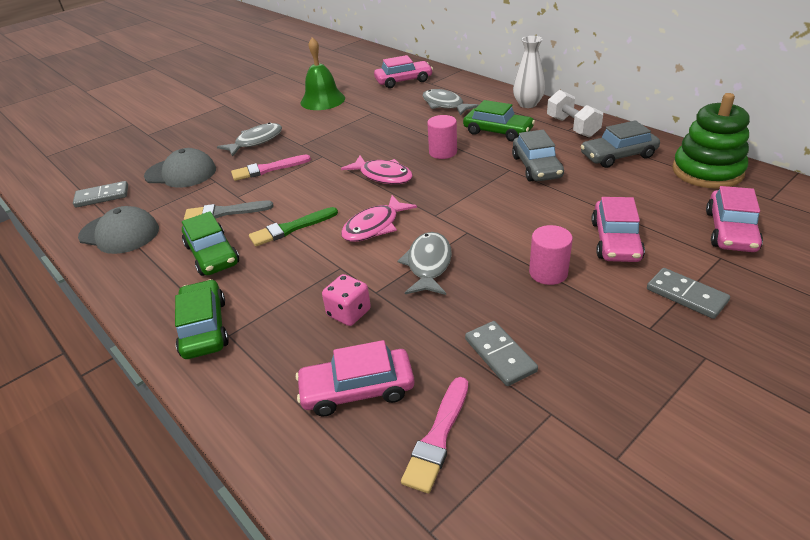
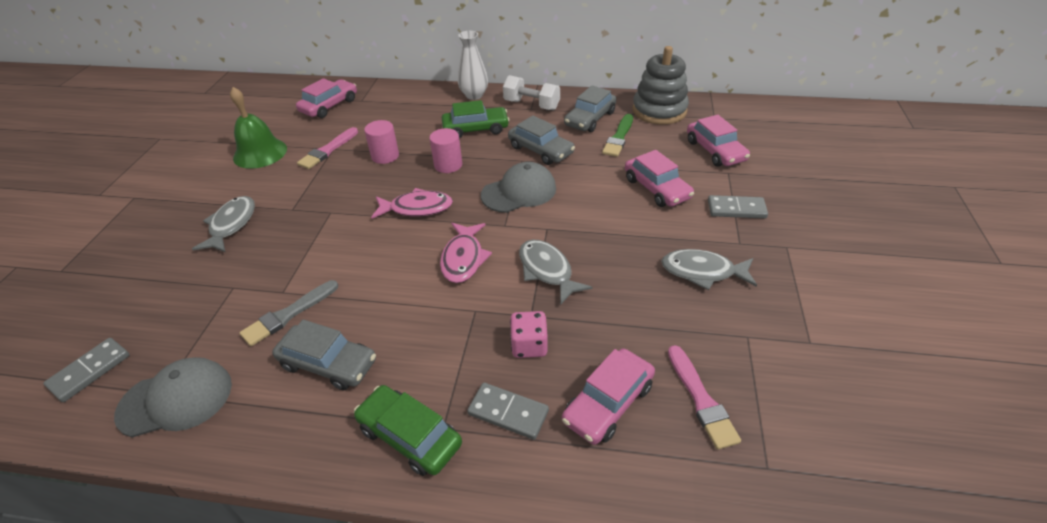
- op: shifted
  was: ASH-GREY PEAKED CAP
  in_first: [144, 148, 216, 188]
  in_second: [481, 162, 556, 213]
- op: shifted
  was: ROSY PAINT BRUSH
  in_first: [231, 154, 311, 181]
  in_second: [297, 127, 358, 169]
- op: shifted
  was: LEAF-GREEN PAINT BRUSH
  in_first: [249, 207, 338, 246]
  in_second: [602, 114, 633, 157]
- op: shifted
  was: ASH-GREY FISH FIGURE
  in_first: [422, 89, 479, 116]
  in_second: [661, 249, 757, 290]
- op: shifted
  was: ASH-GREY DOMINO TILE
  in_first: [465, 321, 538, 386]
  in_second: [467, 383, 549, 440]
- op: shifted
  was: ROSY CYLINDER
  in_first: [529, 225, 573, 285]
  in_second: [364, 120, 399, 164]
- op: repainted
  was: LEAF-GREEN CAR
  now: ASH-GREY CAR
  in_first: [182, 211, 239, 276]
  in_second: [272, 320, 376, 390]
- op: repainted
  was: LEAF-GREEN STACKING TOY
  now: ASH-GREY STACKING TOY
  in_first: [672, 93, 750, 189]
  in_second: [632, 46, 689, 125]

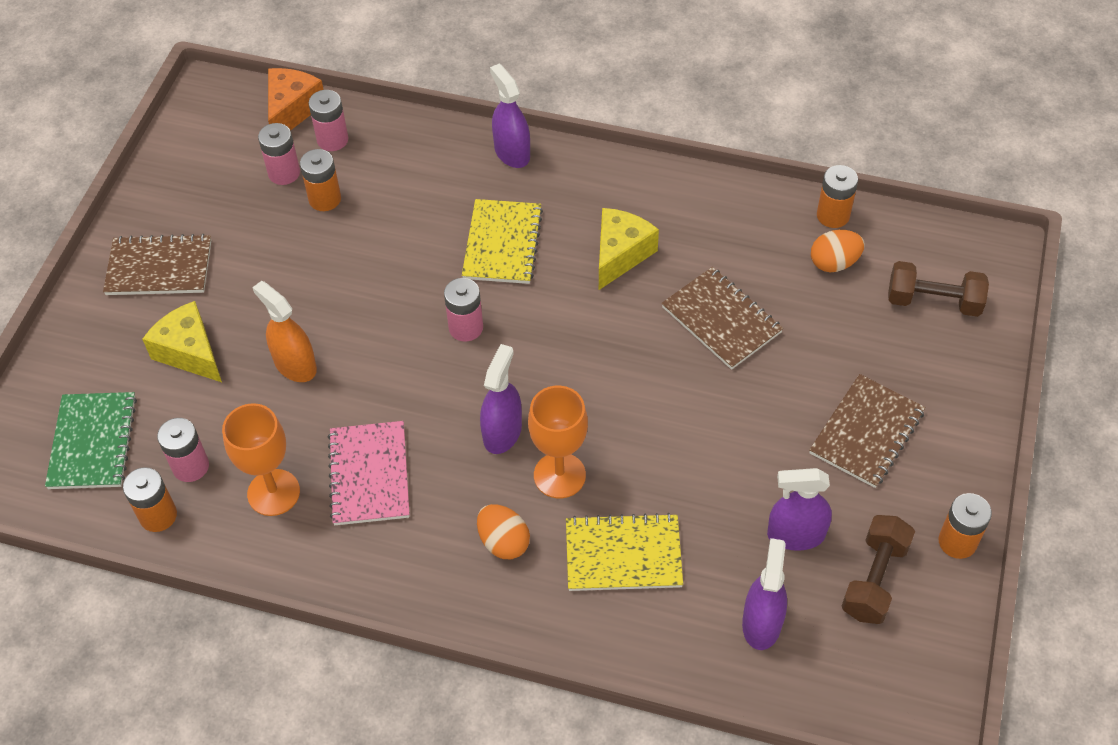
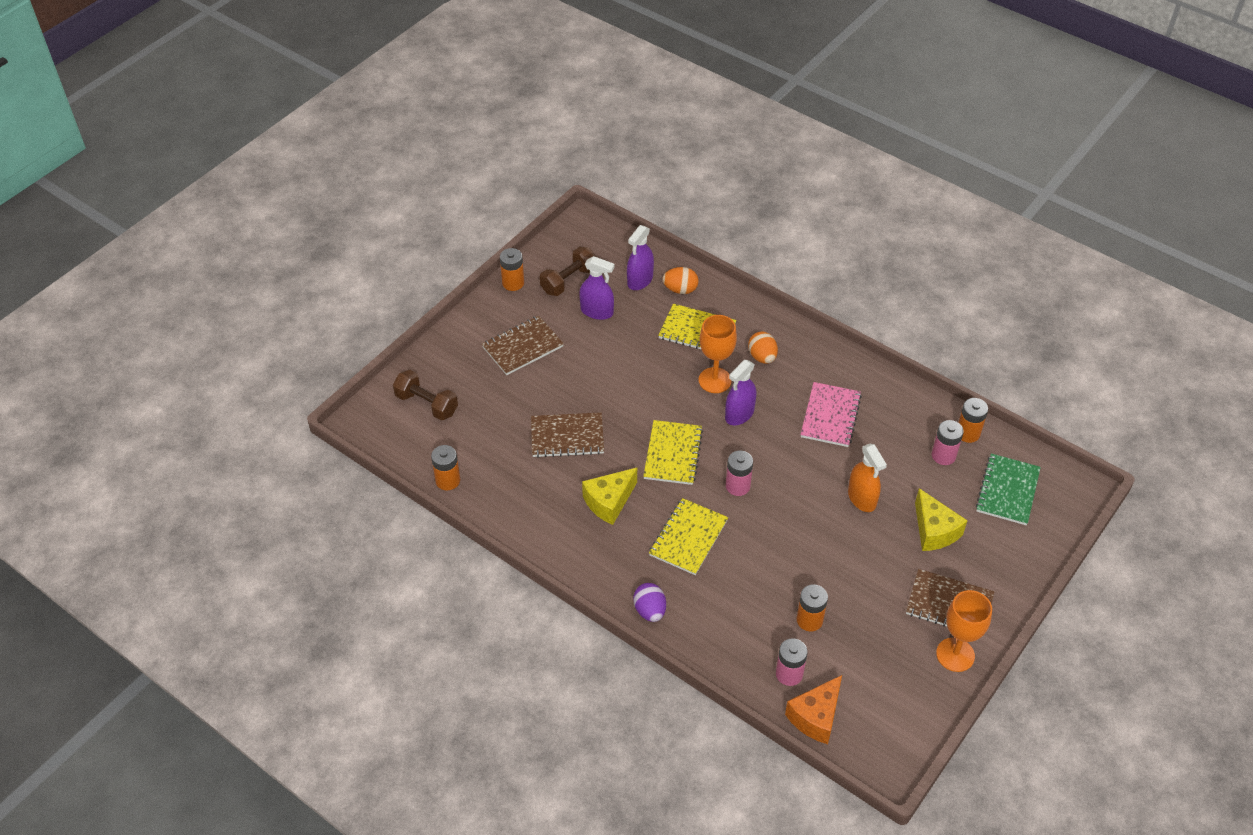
- op: gone
  was: ROSY AA BATTERY
  in_first: [258, 123, 300, 185]
- op: new
  now: BRIGHT YELLOW NOTEPAD
  in_second: [643, 420, 703, 485]
- op: shifted
  was: BRIGHT ORANGE CHALICE
  in_first: [222, 403, 300, 516]
  in_second: [936, 590, 992, 672]
- op: shifted
  was: BRIGHT ORANGE EGG
  in_first: [811, 230, 865, 272]
  in_second: [663, 267, 698, 294]
- op: swapped
  was: PURPLE SPRAY BOTTLE
  now: PURPLE EGG
  in_first: [490, 64, 530, 168]
  in_second: [633, 583, 666, 622]
- op: rotated
  was: BROWN NOTEPAD
  in_first: [661, 267, 783, 370]
  in_second: [531, 412, 604, 458]
  clockwise: -75

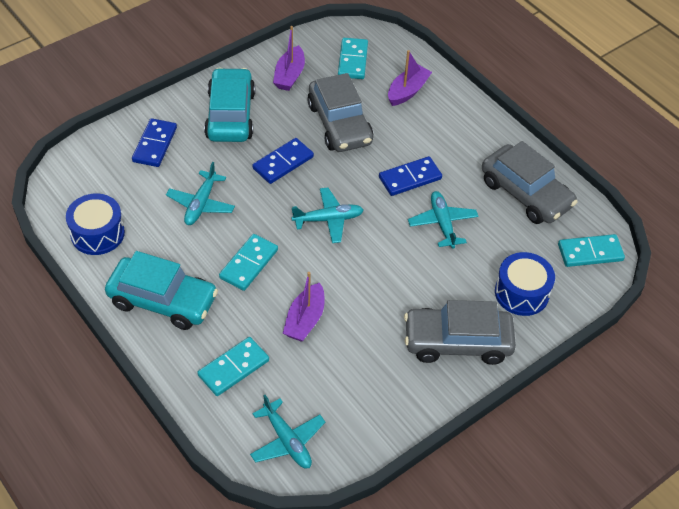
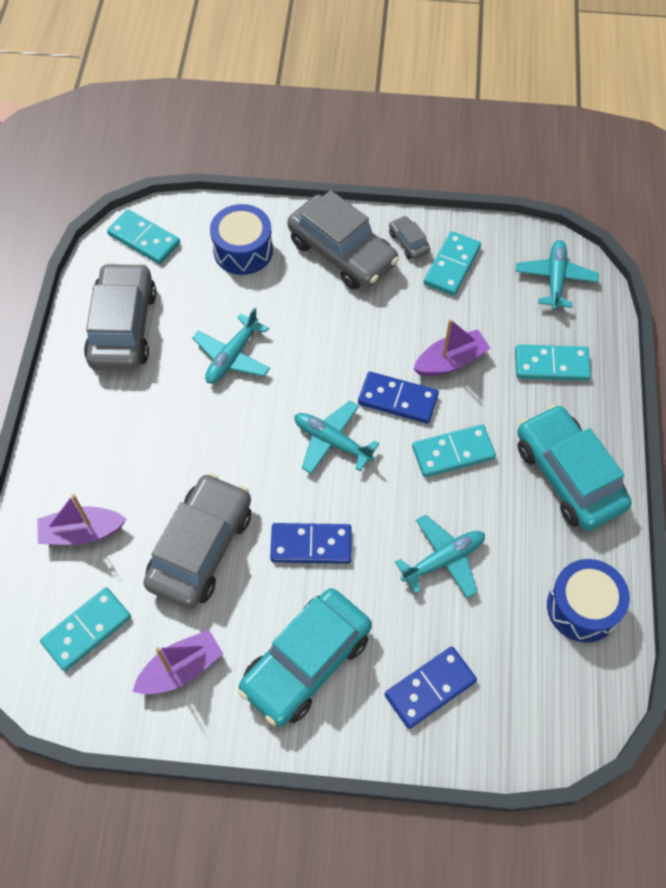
- op: new
  now: ASH-GREY CAR
  in_second: [389, 216, 430, 260]
- op: new
  now: TEAL DOMINO TILE
  in_second: [424, 231, 481, 296]
- op: shifted
  was: COBALT DOMINO TILE
  in_first: [379, 156, 442, 196]
  in_second: [358, 372, 439, 424]

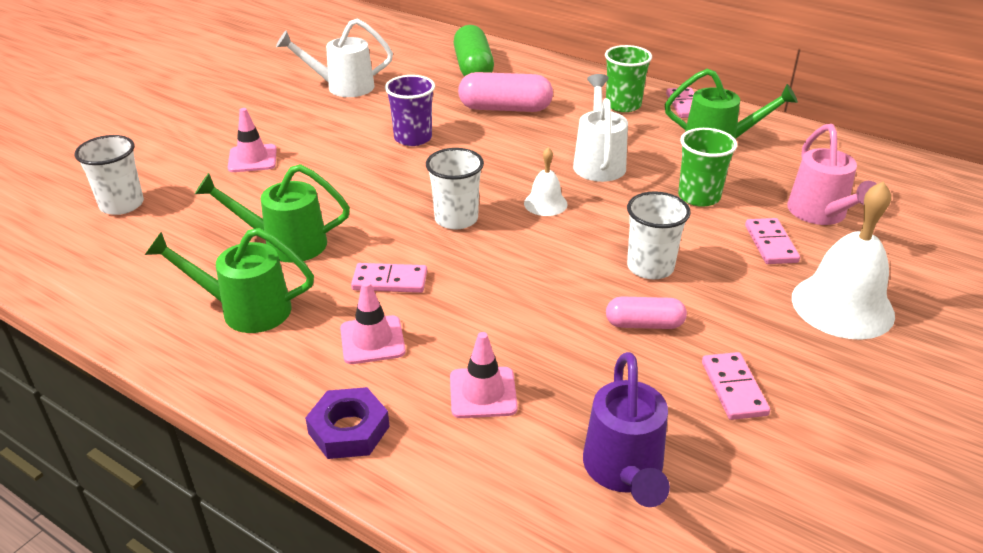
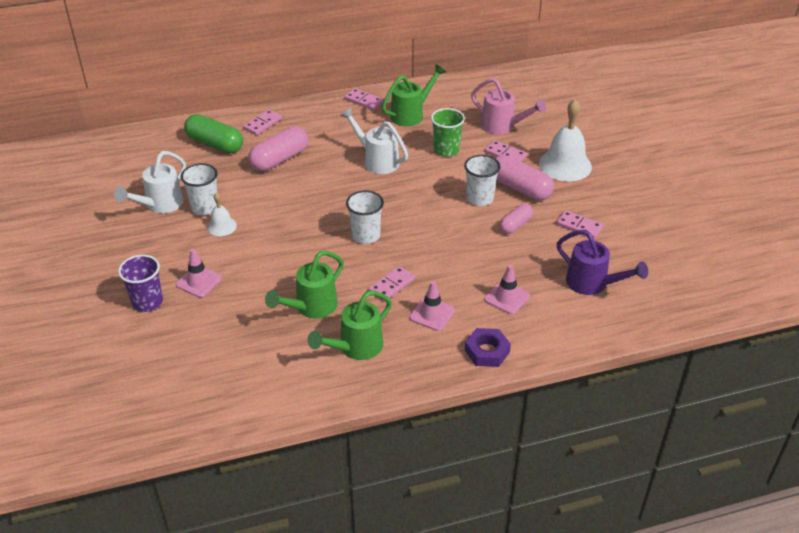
- op: gone
  was: LEAF-GREEN TUMBLER
  in_first: [605, 45, 652, 112]
- op: new
  now: ROSY DOMINO TILE
  in_second: [243, 109, 282, 135]
- op: new
  now: ROSY PILL
  in_second: [495, 155, 554, 201]
- op: shifted
  was: WHITE TUMBLER
  in_first: [75, 135, 144, 215]
  in_second: [181, 163, 218, 215]
- op: shifted
  was: PURPLE TUMBLER
  in_first: [385, 75, 435, 146]
  in_second: [118, 255, 163, 312]
- op: shifted
  was: WHITE BELL
  in_first: [524, 147, 568, 216]
  in_second: [207, 193, 237, 236]

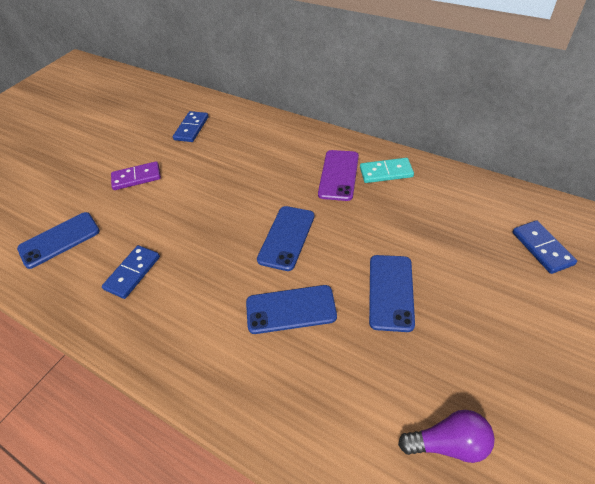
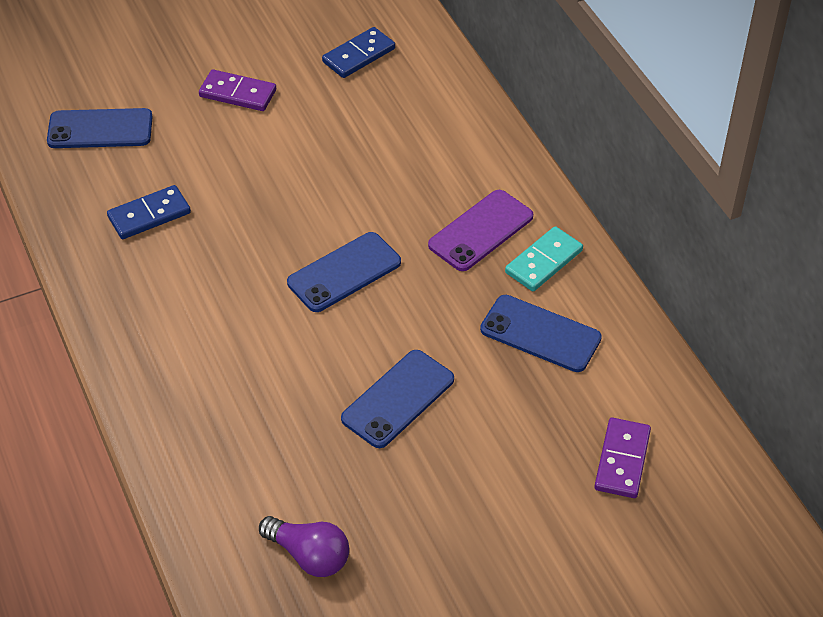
- op: shifted
  was: COBALT PHONE
  in_first: [246, 285, 337, 334]
  in_second: [480, 295, 602, 372]
- op: repainted
  was: COBALT DOMINO TILE
  now: PURPLE DOMINO TILE
  in_first: [512, 220, 577, 274]
  in_second: [594, 418, 651, 498]
- op: rotated
  was: TEAL DOMINO TILE
  in_first: [360, 158, 414, 183]
  in_second: [505, 226, 583, 291]
  clockwise: -75

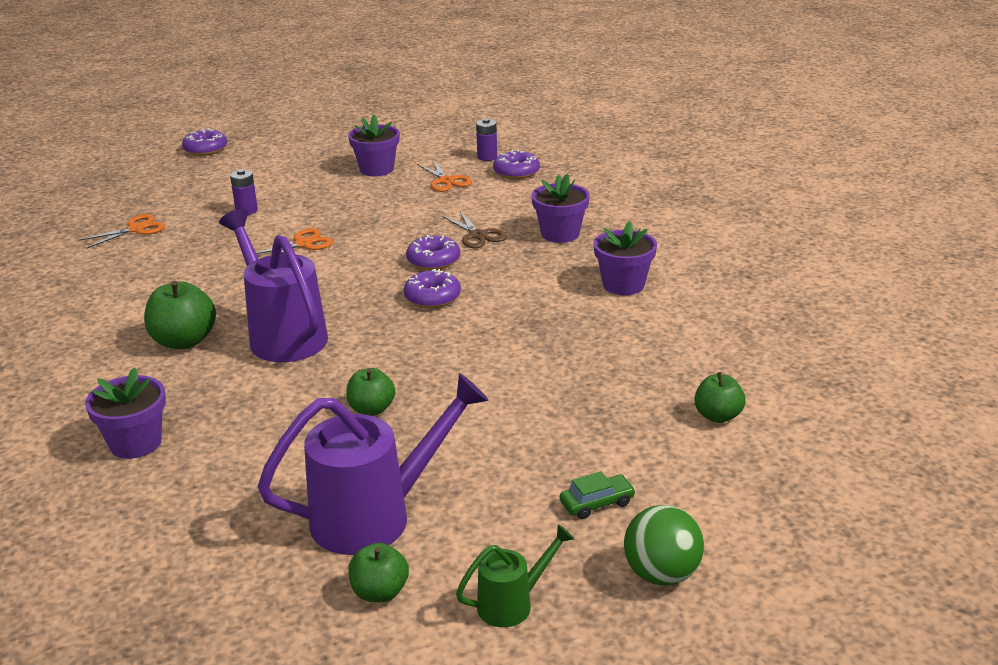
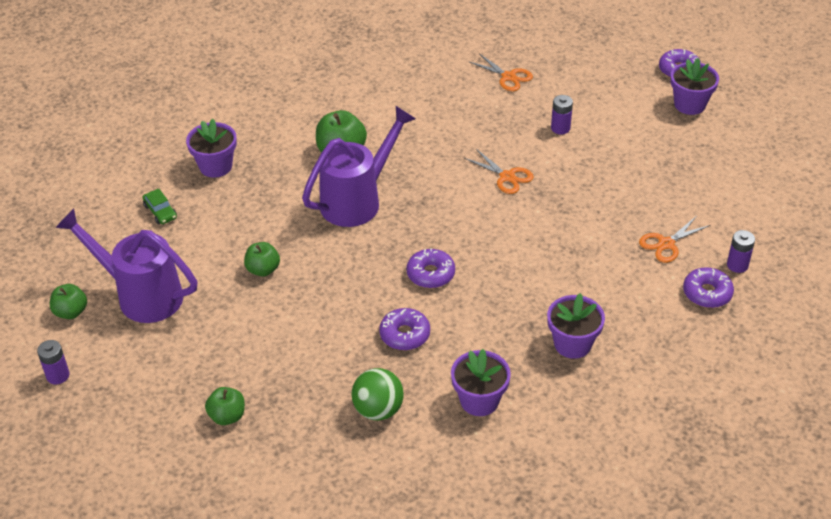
- op: gone
  was: BROWN SHEARS
  in_first: [443, 211, 507, 248]
- op: shifted
  was: PURPLE PLANT POT
  in_first: [348, 115, 400, 176]
  in_second: [670, 58, 719, 115]
- op: shifted
  was: PURPLE DOUGHNUT
  in_first: [406, 235, 460, 270]
  in_second: [379, 308, 430, 350]
- op: shifted
  was: LEAF-GREEN CAR
  in_first: [560, 471, 636, 519]
  in_second: [142, 189, 177, 224]
- op: shifted
  was: LEAF-GREEN SPHERE
  in_first: [624, 505, 704, 586]
  in_second: [352, 368, 404, 421]
- op: shifted
  was: LEAF-GREEN APPLE
  in_first: [695, 372, 746, 423]
  in_second: [205, 387, 245, 425]
- op: swapped
  was: LEAF-GREEN WATERING CAN
  now: PURPLE AA BATTERY
  in_first: [456, 524, 574, 627]
  in_second: [37, 340, 69, 385]
- op: rotated
  was: PURPLE WATERING CAN
  in_first: [257, 373, 489, 555]
  in_second: [55, 208, 197, 323]
  clockwise: 150

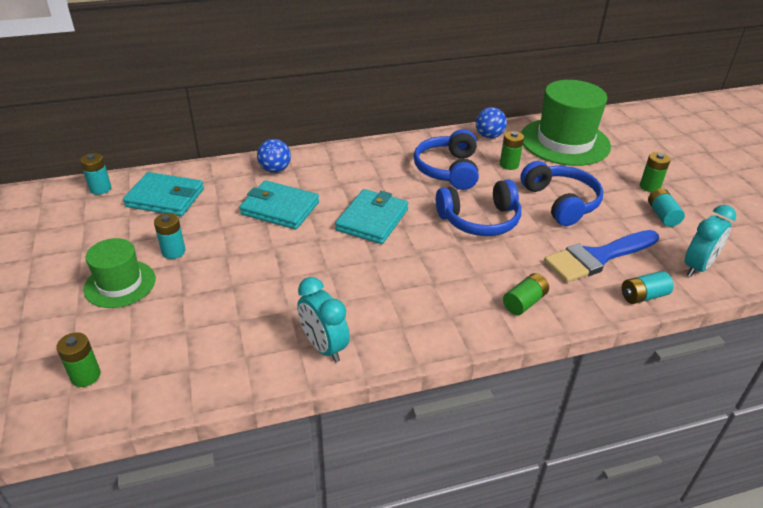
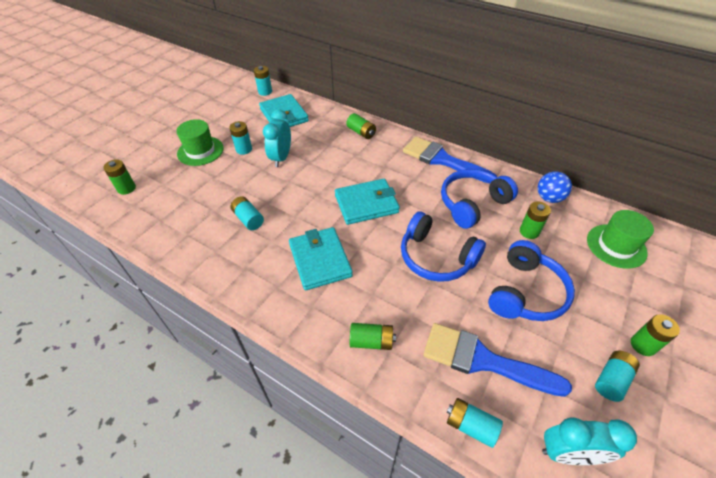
- op: new
  now: TEAL AA BATTERY
  in_second: [231, 196, 264, 230]
- op: new
  now: COBALT PAINT BRUSH
  in_second: [403, 137, 497, 183]
- op: shifted
  was: TEAL WALLET
  in_first: [239, 180, 319, 229]
  in_second: [289, 227, 353, 290]
- op: shifted
  was: TEAL ALARM CLOCK
  in_first: [297, 277, 350, 362]
  in_second: [263, 109, 291, 167]
- op: swapped
  was: COBALT SPHERE
  now: LEAF-GREEN AA BATTERY
  in_first: [257, 139, 291, 173]
  in_second: [346, 113, 376, 139]
- op: scaled
  was: LEAF-GREEN HAT
  in_first: [521, 80, 611, 166]
  in_second: [587, 210, 654, 269]
  ratio: 0.57

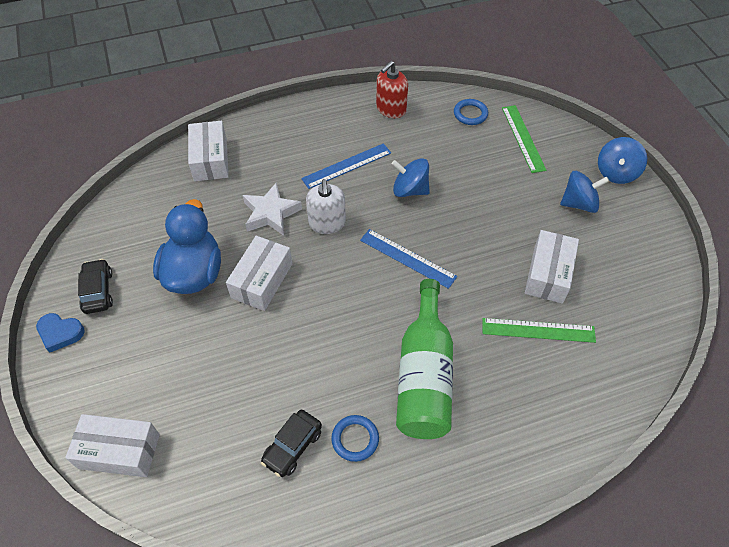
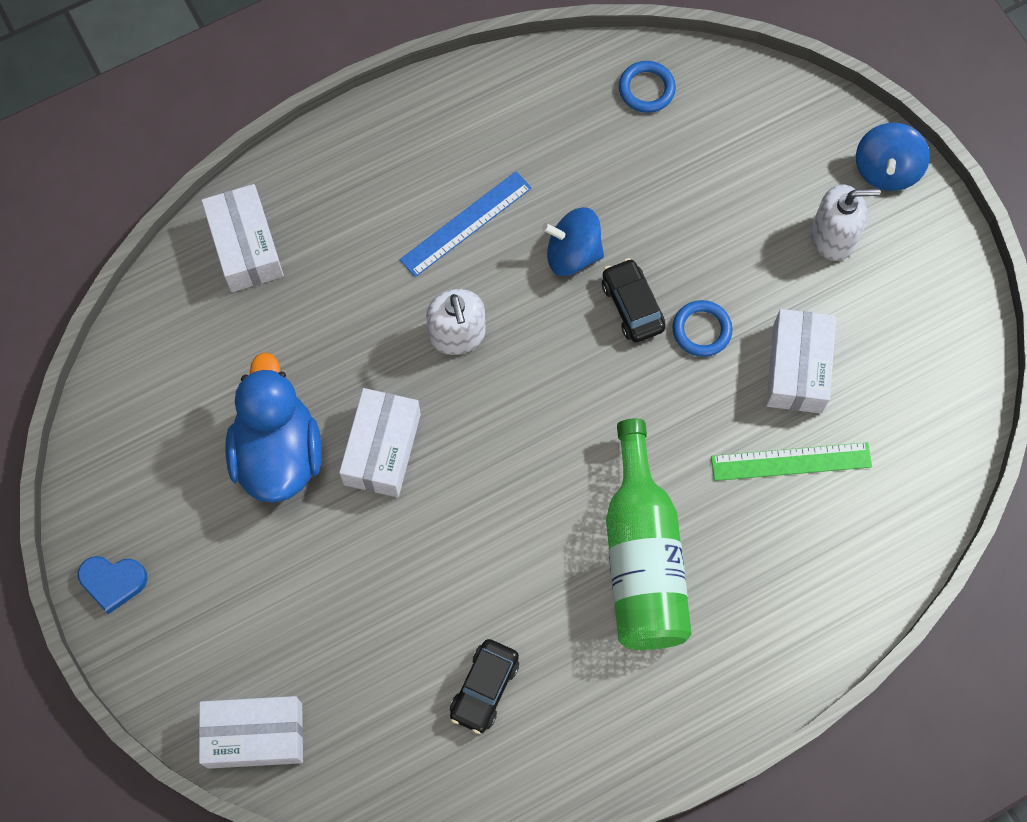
- op: gone
  was: WHITE STAR SHAPE
  in_first: [243, 182, 302, 236]
- op: gone
  was: COBALT STRAIGHTEDGE
  in_first: [360, 229, 457, 289]
- op: gone
  was: CRIMSON SOAP PUMP
  in_first: [376, 61, 408, 118]
- op: gone
  was: LEAF-GREEN STRAIGHTEDGE
  in_first: [502, 105, 547, 173]
- op: shifted
  was: EBONY CAR
  in_first: [78, 259, 113, 314]
  in_second: [602, 258, 665, 342]
- op: shifted
  was: COBALT TORUS
  in_first: [331, 415, 379, 462]
  in_second: [672, 300, 733, 357]
- op: swapped
  was: COBALT SPINNING TOP
  now: WHITE SOAP PUMP
  in_first: [560, 171, 609, 213]
  in_second: [811, 184, 880, 261]

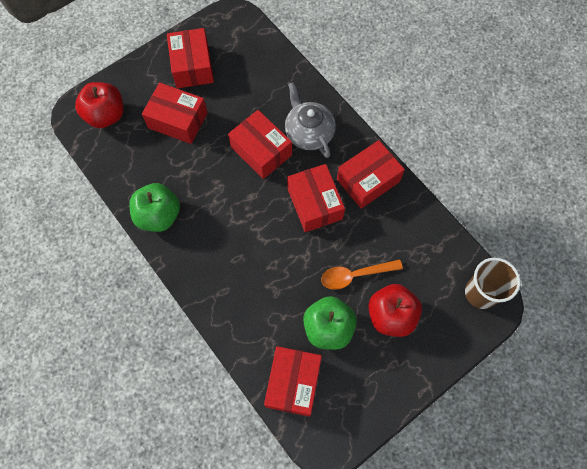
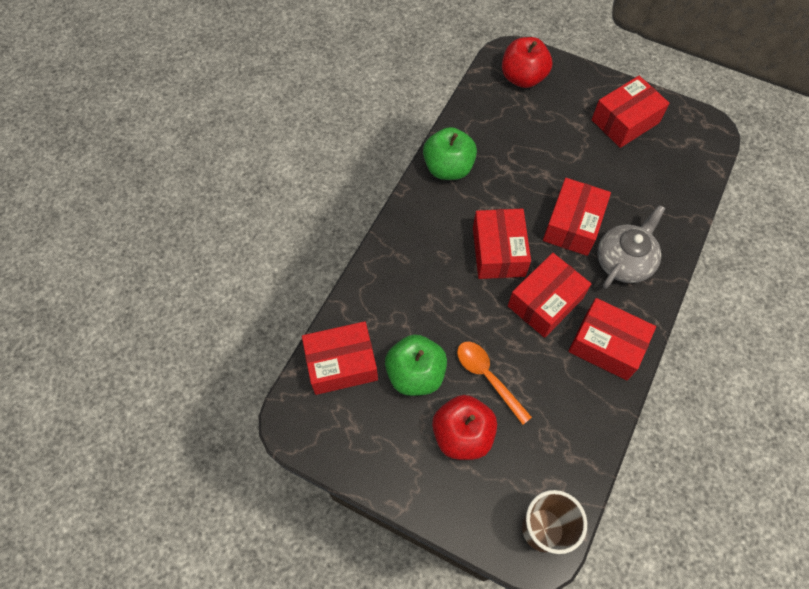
- op: shifted
  was: CRIMSON BOX
  in_first: [142, 83, 207, 144]
  in_second: [473, 208, 531, 279]

